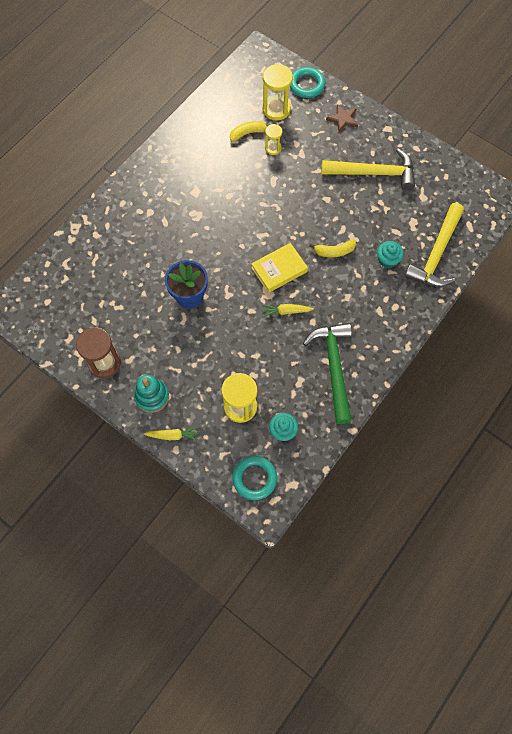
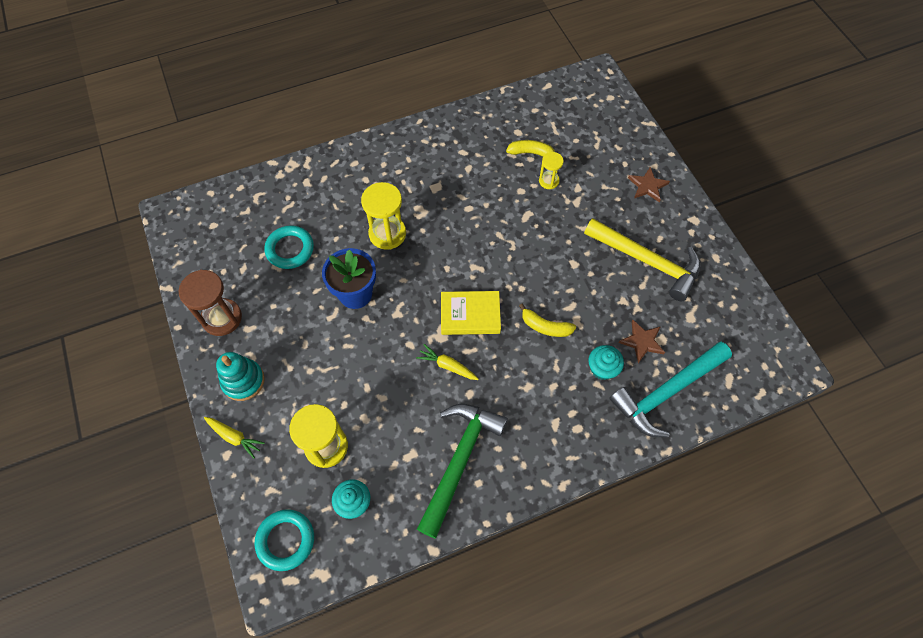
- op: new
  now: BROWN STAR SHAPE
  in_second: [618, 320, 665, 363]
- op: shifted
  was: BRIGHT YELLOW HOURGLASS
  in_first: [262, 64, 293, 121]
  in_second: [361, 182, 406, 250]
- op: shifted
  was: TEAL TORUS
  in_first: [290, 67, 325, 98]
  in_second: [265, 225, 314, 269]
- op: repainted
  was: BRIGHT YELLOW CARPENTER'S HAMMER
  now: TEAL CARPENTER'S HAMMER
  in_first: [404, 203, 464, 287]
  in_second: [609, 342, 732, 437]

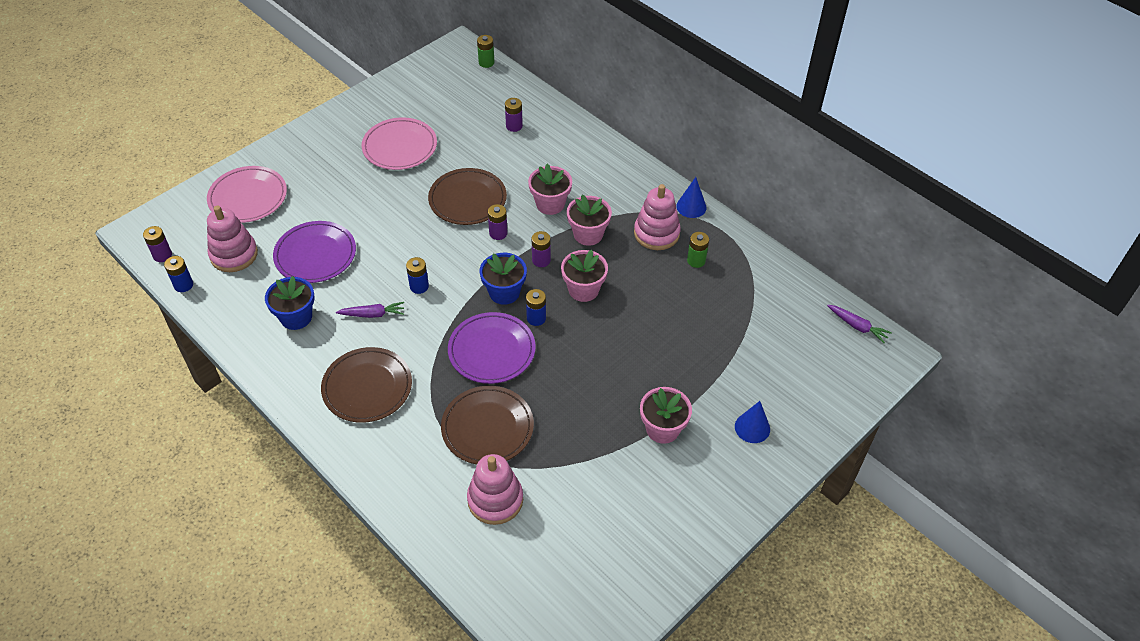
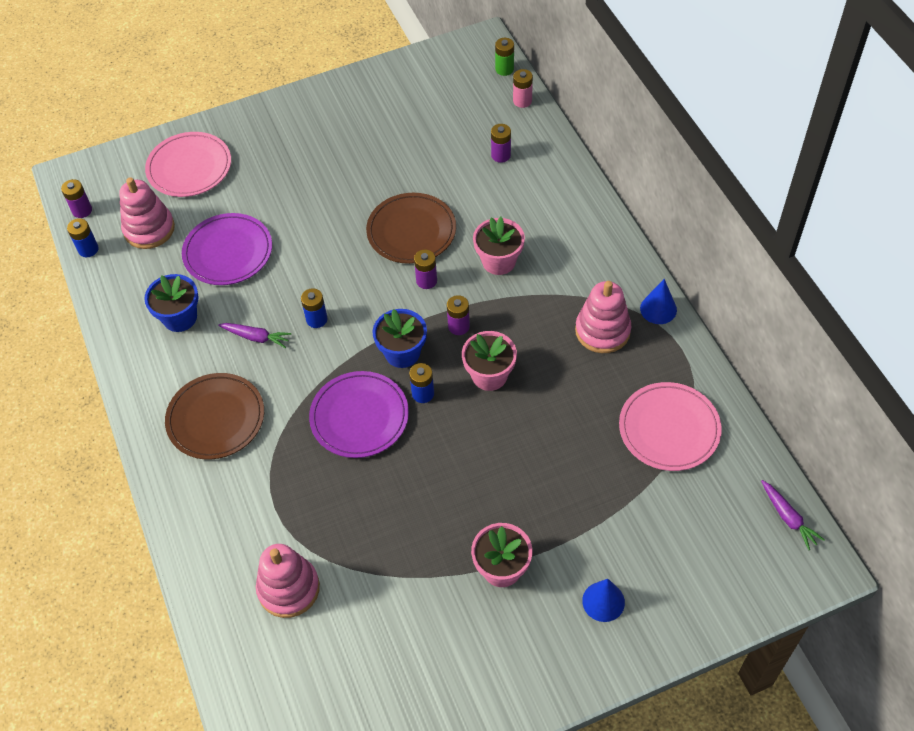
- op: gone
  was: BROWN DINNER PLATE
  in_first: [441, 386, 534, 464]
- op: gone
  was: ROSY PLANT POT
  in_first: [567, 194, 612, 246]
- op: gone
  was: LEAF-GREEN AA BATTERY
  in_first: [687, 232, 709, 268]
- op: new
  now: ROSY AA BATTERY
  in_second: [513, 69, 533, 108]
- op: shifted
  was: ROSY DINNER PLATE
  in_first: [361, 117, 437, 170]
  in_second: [619, 382, 722, 471]

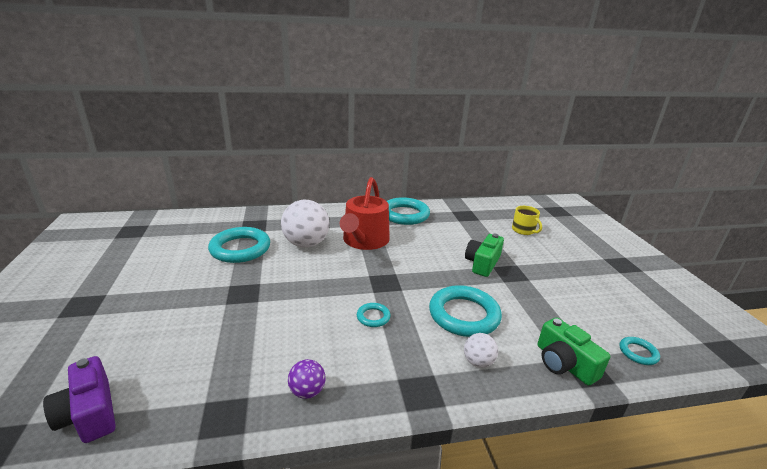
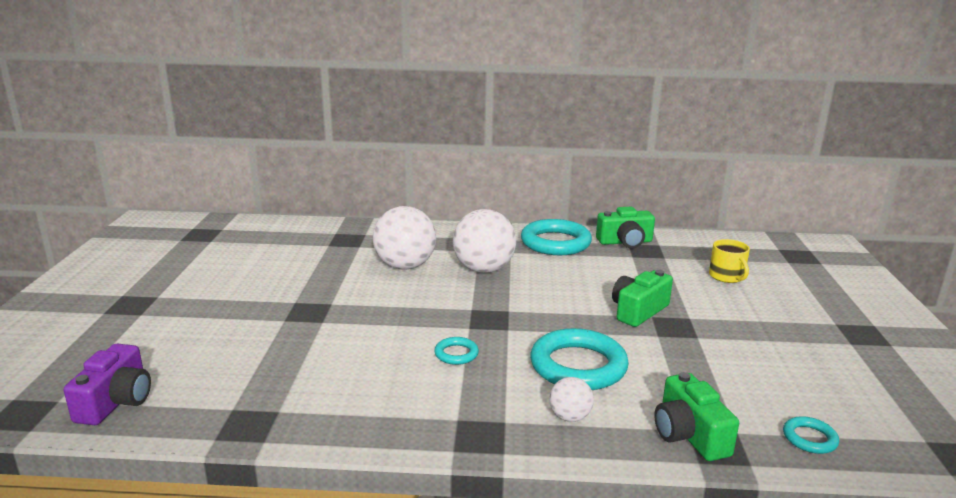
- op: gone
  was: TEAL TORUS
  in_first: [208, 227, 270, 263]
- op: gone
  was: PURPLE SPHERE
  in_first: [288, 359, 326, 399]
- op: new
  now: LEAF-GREEN PHOTO CAMERA
  in_second: [596, 207, 655, 248]
- op: swapped
  was: CRIMSON WATERING CAN
  now: WHITE SPHERE
  in_first: [340, 177, 390, 250]
  in_second: [453, 209, 516, 273]
- op: rotated
  was: PURPLE PHOTO CAMERA
  in_first: [43, 356, 116, 443]
  in_second: [64, 344, 151, 425]
  clockwise: -150

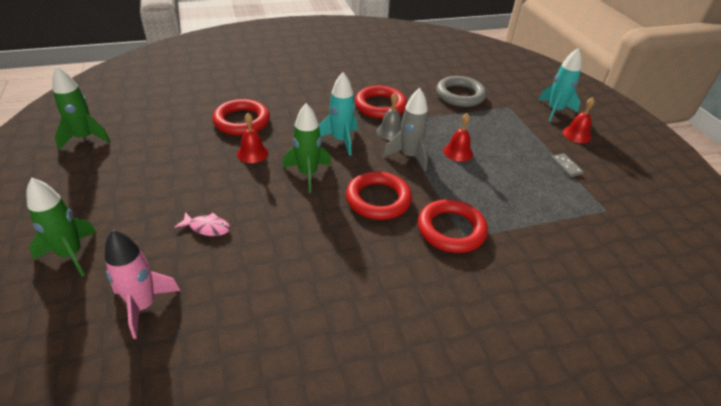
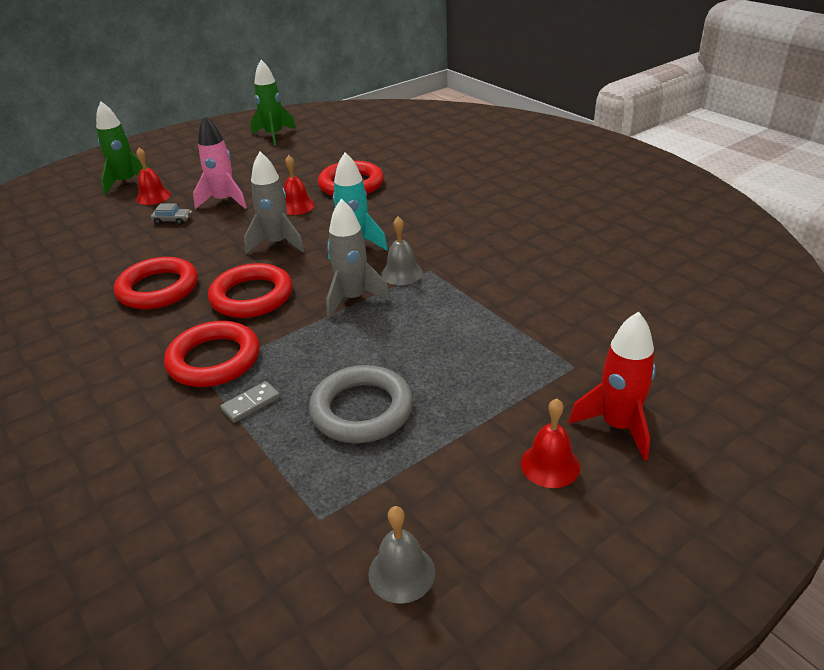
- op: new
  now: ASH-GREY BELL
  in_second: [368, 506, 435, 604]
- op: shifted
  was: ROSY ROCKET
  in_first: [105, 230, 180, 339]
  in_second: [193, 116, 247, 209]
- op: shifted
  was: CRIMSON TORUS
  in_first: [355, 86, 407, 119]
  in_second: [114, 257, 198, 309]
- op: shifted
  was: ASH-GREY TORUS
  in_first: [436, 76, 487, 107]
  in_second: [309, 365, 413, 443]
- op: shifted
  was: CRIMSON BELL
  in_first: [443, 113, 473, 162]
  in_second: [136, 148, 171, 205]
- op: shifted
  was: ASH-GREY DOMINO TILE
  in_first: [551, 153, 584, 177]
  in_second: [220, 381, 280, 423]
- op: swapped
  was: ROSY FISH FIGURE
  now: ASH-GREY CAR
  in_first: [174, 212, 230, 236]
  in_second: [151, 203, 192, 225]
- op: repainted
  was: LEAF-GREEN ROCKET
  now: ASH-GREY ROCKET
  in_first: [283, 103, 331, 193]
  in_second: [244, 152, 304, 254]
- op: repainted
  was: TEAL ROCKET
  now: CRIMSON ROCKET
  in_first: [539, 48, 582, 122]
  in_second: [569, 311, 656, 461]

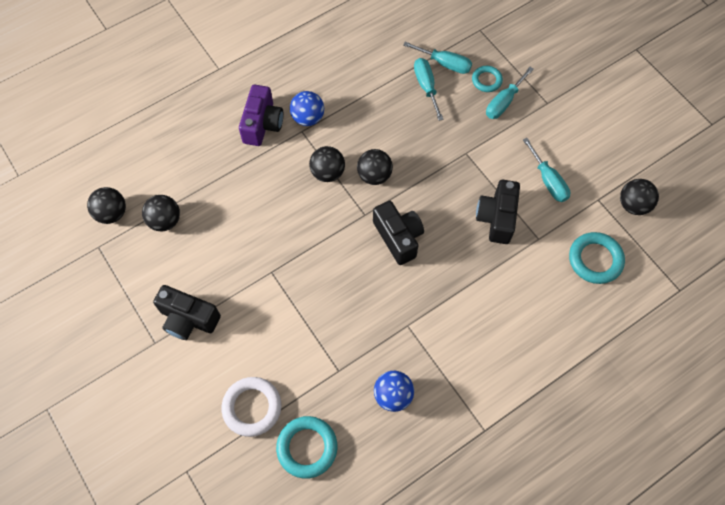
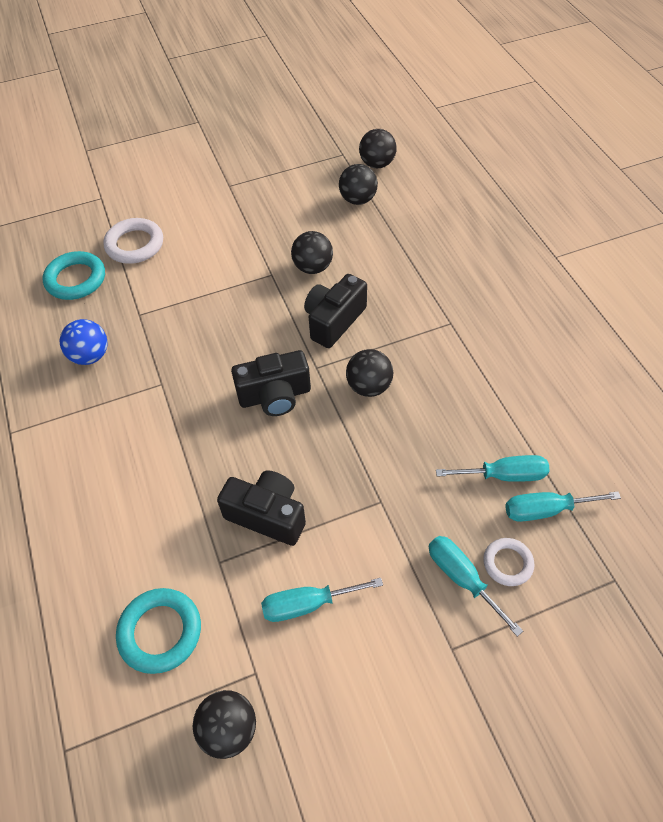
- op: gone
  was: PURPLE PHOTO CAMERA
  in_first: [239, 85, 283, 146]
- op: gone
  was: COBALT SPHERE
  in_first: [290, 91, 324, 126]
- op: shifted
  was: EBONY PHOTO CAMERA
  in_first: [153, 285, 221, 340]
  in_second: [304, 274, 367, 348]
- op: shifted
  was: EBONY SPHERE
  in_first: [309, 146, 345, 182]
  in_second: [291, 231, 333, 274]
- op: repainted
  was: TEAL TORUS
  now: WHITE TORUS
  in_first: [472, 66, 503, 92]
  in_second: [483, 538, 534, 586]
- op: rotated
  was: TEAL FLAT SCREWDRIVER
  in_first: [403, 42, 472, 74]
  in_second: [505, 491, 621, 522]
  clockwise: 45

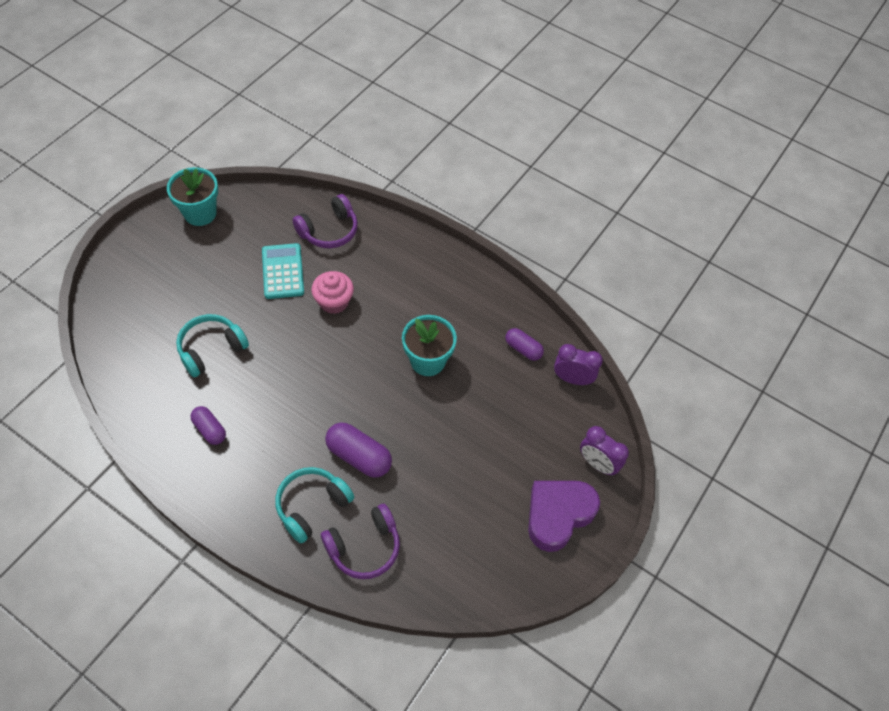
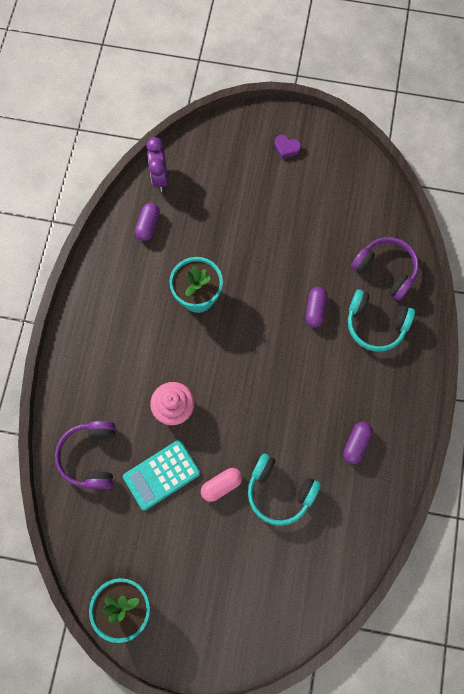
- op: gone
  was: PURPLE ALARM CLOCK
  in_first: [580, 426, 629, 476]
- op: new
  now: ROSY PILL
  in_second: [201, 468, 242, 502]
- op: rotated
  was: PURPLE OVER-EAR HEADPHONES
  in_first: [292, 194, 358, 248]
  in_second: [55, 421, 116, 489]
  clockwise: -120
- op: scaled
  was: PURPLE PILL
  in_first: [325, 422, 392, 478]
  in_second: [305, 287, 327, 328]
  ratio: 0.63
- op: scaled
  was: PURPLE HEART
  in_first: [528, 481, 600, 552]
  in_second: [274, 135, 301, 159]
  ratio: 0.42

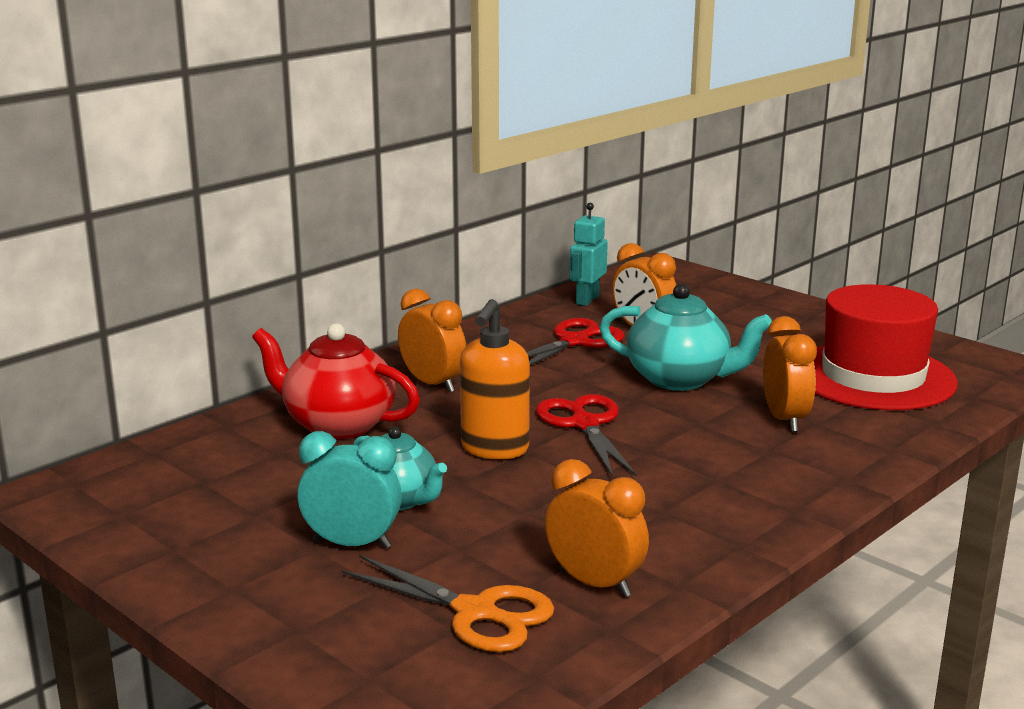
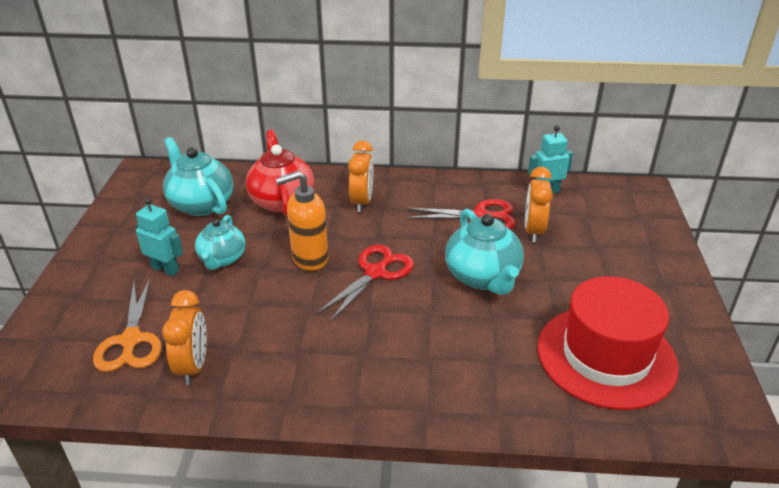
- op: gone
  was: BRIGHT ORANGE ALARM CLOCK
  in_first: [763, 316, 817, 432]
- op: new
  now: TEAL TEA POT
  in_second: [163, 137, 233, 216]
- op: swapped
  was: TEAL ALARM CLOCK
  now: TEAL TOY ROBOT
  in_first: [297, 431, 402, 549]
  in_second: [136, 198, 183, 276]

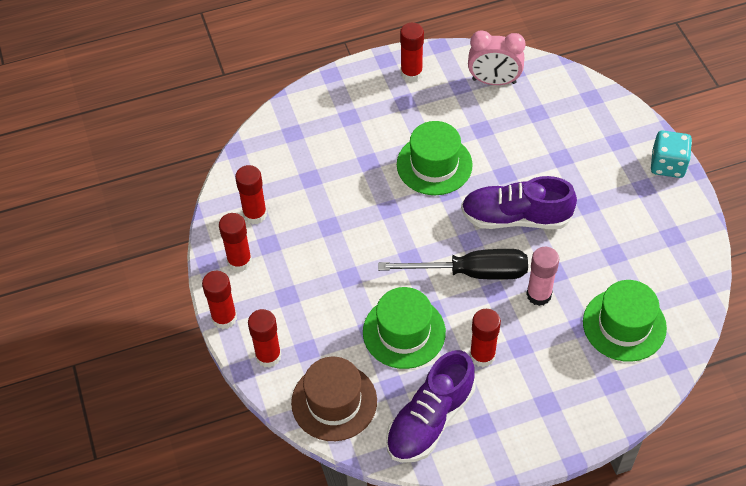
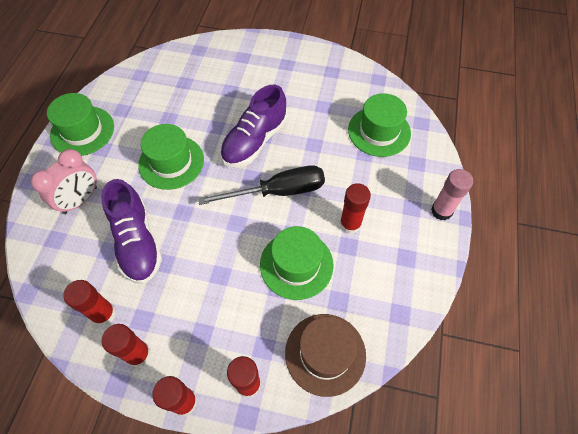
- op: gone
  was: TEAL DICE
  in_first: [651, 131, 692, 178]
- op: shifted
  was: PURPLE SNEAKER
  in_first: [386, 350, 475, 463]
  in_second: [101, 179, 162, 284]
- op: shifted
  was: ROSY ALARM CLOCK
  in_first: [468, 30, 526, 85]
  in_second: [30, 149, 97, 214]
- op: shifted
  was: ROSY GLUE
  in_first: [526, 247, 559, 306]
  in_second: [431, 169, 473, 220]
- op: swapped
  was: CRIMSON GLUE
  now: LEAF-GREEN HAT
  in_first: [400, 23, 424, 82]
  in_second: [47, 93, 114, 156]
- op: rotated
  was: EBONY FLAT SCREWDRIVER
  in_first: [378, 249, 528, 280]
  in_second: [198, 165, 325, 205]
  clockwise: 45

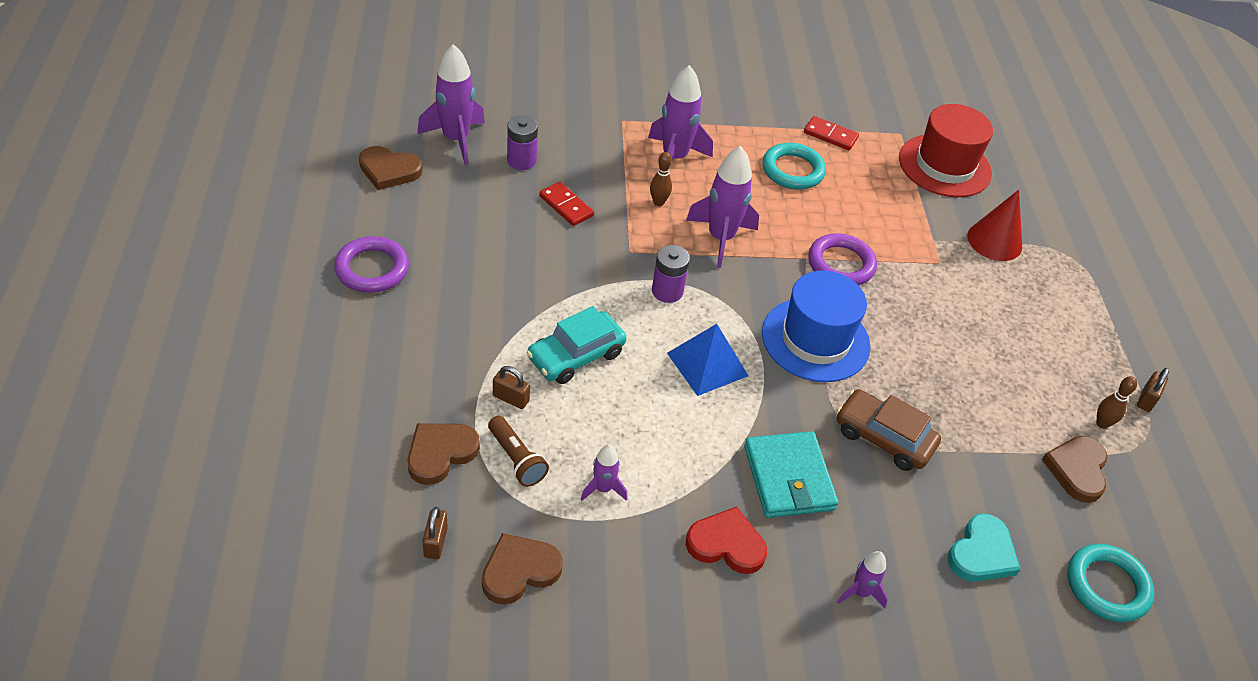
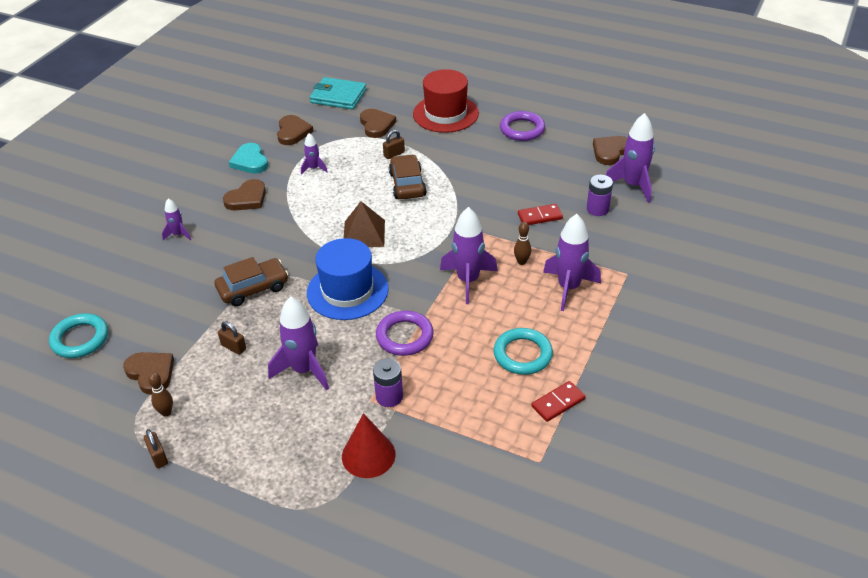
- op: gone
  was: BROWN POCKET TORCH
  in_first: [488, 416, 549, 487]
- op: new
  now: PURPLE ROCKET
  in_second: [268, 296, 329, 390]
- op: shifted
  was: BROWN LOCK
  in_first: [422, 507, 448, 559]
  in_second: [218, 321, 246, 355]
- op: shifted
  was: PURPLE AA BATTERY
  in_first: [652, 245, 690, 303]
  in_second: [373, 358, 403, 407]
- op: shifted
  was: TEAL WALLET
  in_first: [744, 431, 838, 518]
  in_second: [310, 77, 367, 109]
- op: shifted
  was: CRIMSON HAT
  in_first: [899, 104, 993, 197]
  in_second: [413, 69, 479, 133]
- op: shifted
  was: TEAL HEART
  in_first: [947, 513, 1021, 582]
  in_second: [229, 143, 268, 174]
- op: repainted
  was: TEAL CAR
  now: BROWN CAR
  in_first: [527, 306, 627, 384]
  in_second: [389, 154, 427, 199]
- op: repainted
  was: COBALT PYRAMID SHAPE
  now: BROWN PYRAMID SHAPE
  in_first: [667, 324, 748, 396]
  in_second: [344, 201, 385, 247]
- op: repainted
  was: CRIMSON HEART
  now: BROWN HEART
  in_first: [686, 506, 767, 574]
  in_second: [223, 179, 266, 210]

